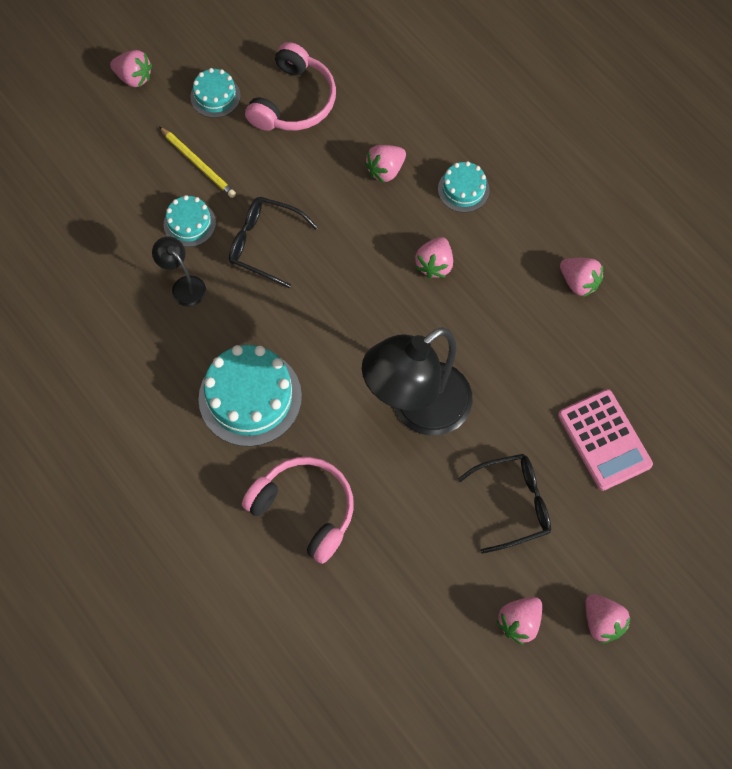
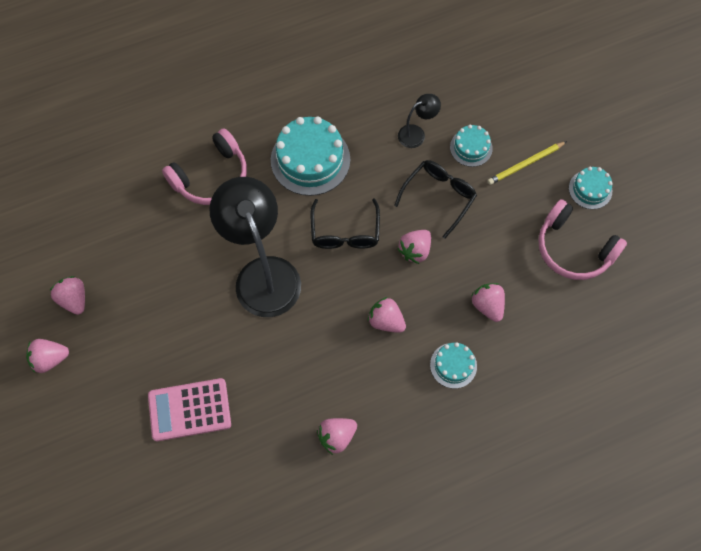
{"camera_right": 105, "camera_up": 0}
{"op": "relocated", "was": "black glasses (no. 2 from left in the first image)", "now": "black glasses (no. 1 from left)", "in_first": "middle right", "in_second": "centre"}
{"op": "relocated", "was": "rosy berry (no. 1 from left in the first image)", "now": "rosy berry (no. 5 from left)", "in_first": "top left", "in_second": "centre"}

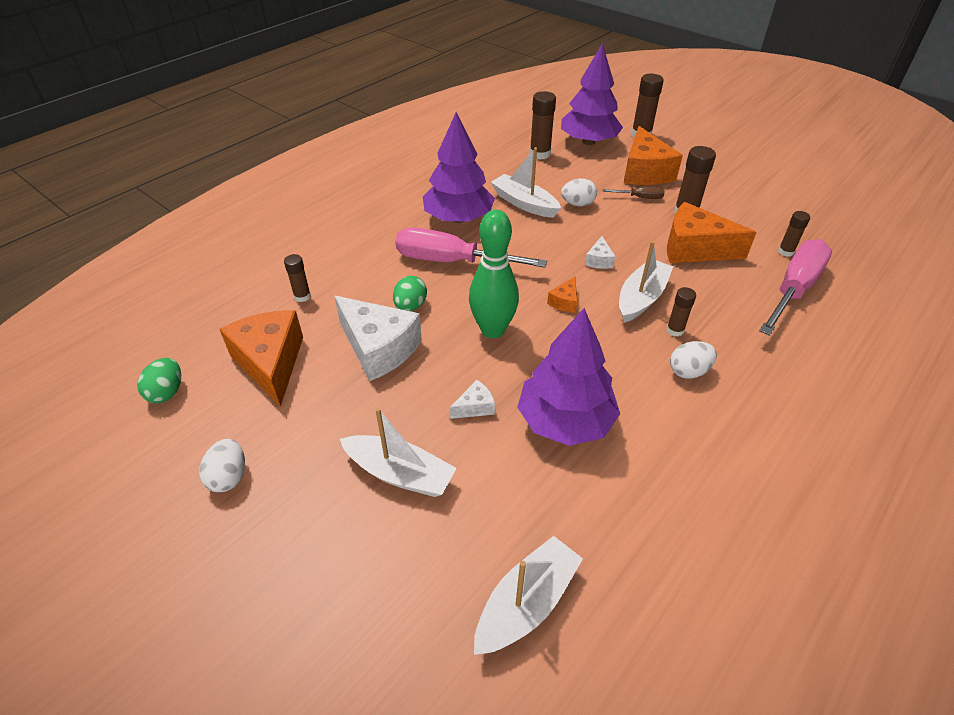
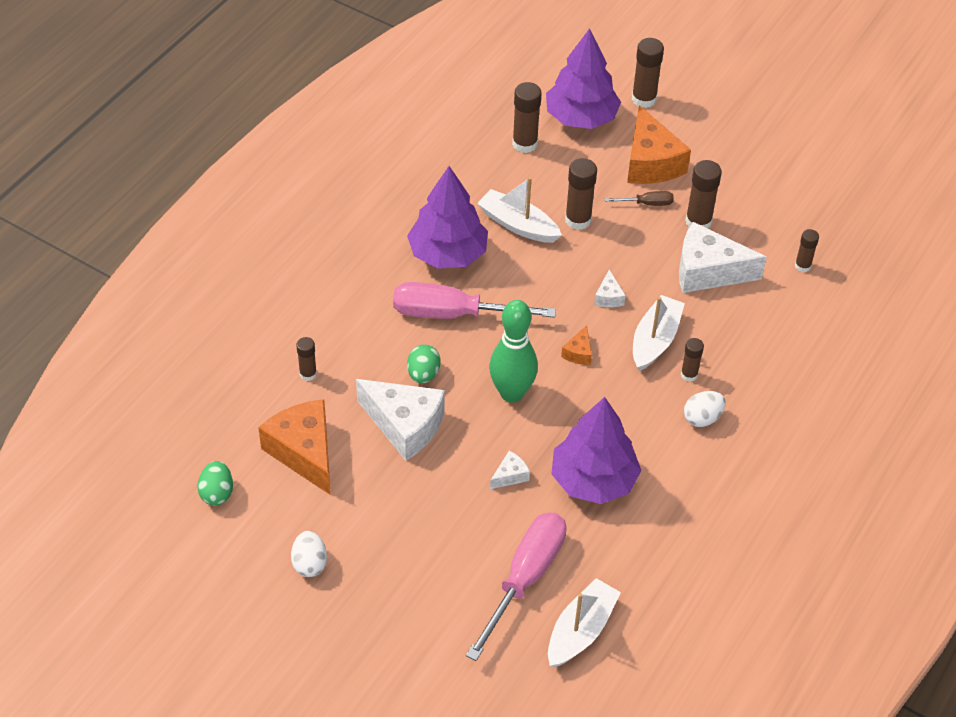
{"camera_right": -10, "camera_up": 5}
{"op": "relocated", "was": "rosy screwdriver (no. 2 from left)", "in_first": "middle right", "in_second": "bottom centre"}
{"op": "exchanged", "was": "white egg (no. 2 from left)", "now": "russet glue (no. 3 from left)", "in_first": "top centre", "in_second": "top centre"}
{"op": "colour", "was": "orange cheese (no. 4 from left)", "now": "white cheese (no. 4 from left)", "in_first": "top right", "in_second": "middle right"}
{"op": "missing", "was": "white sailboat (no. 1 from left)", "in_first": "centre"}

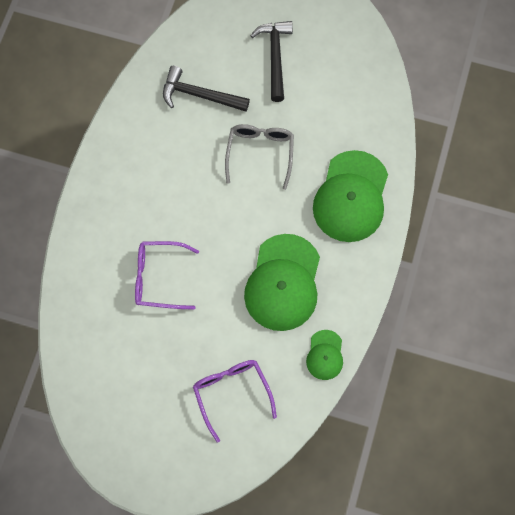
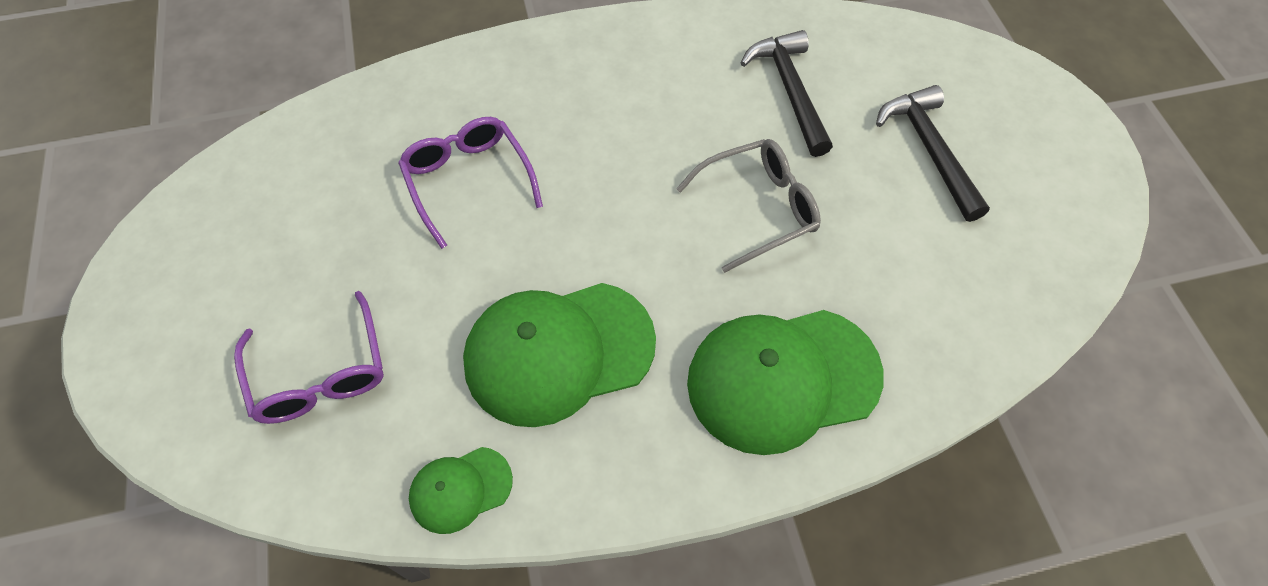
{"camera_right": 60, "camera_up": -10}
{"op": "spun", "was": "royal purple glasses (no. 2 from left in the first image)", "in_first": "bottom centre", "in_second": "middle left", "clockwise": 120}
{"op": "spun", "was": "black claw hammer (no. 2 from left)", "in_first": "top centre", "in_second": "top right", "clockwise": -75}

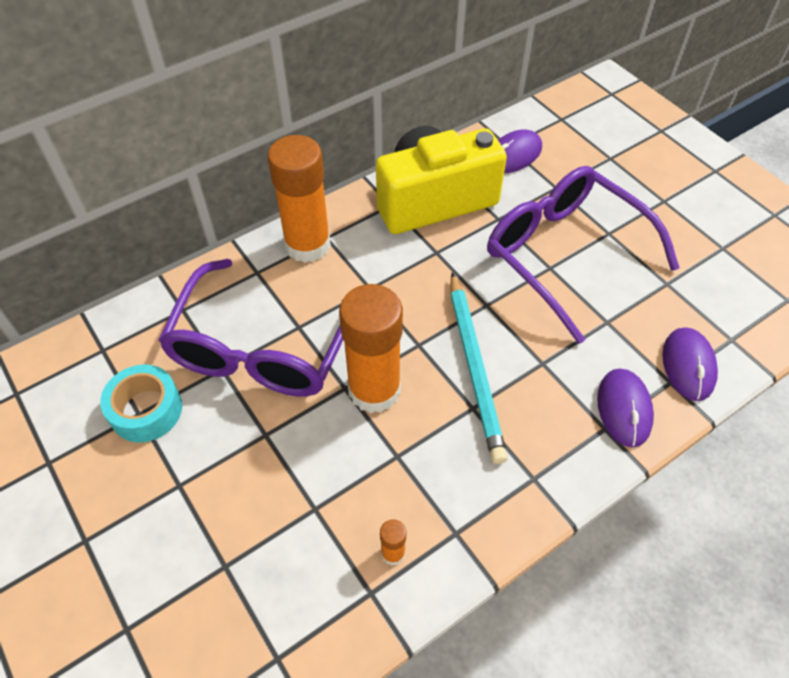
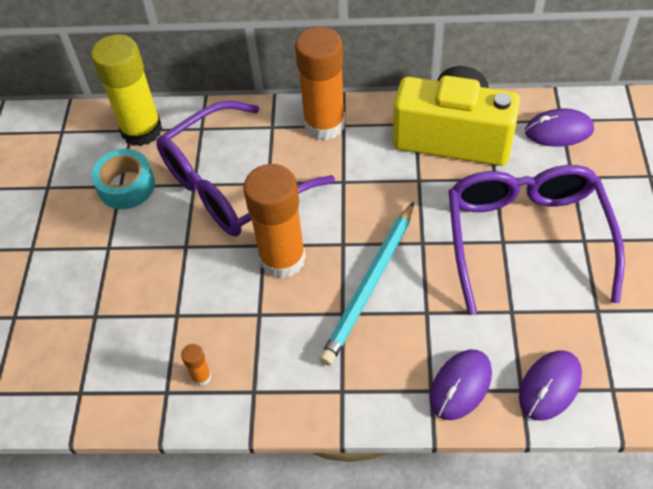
{"camera_right": 40, "camera_up": 0}
{"op": "appeared", "now": "yellow glue", "in_second": "top left"}

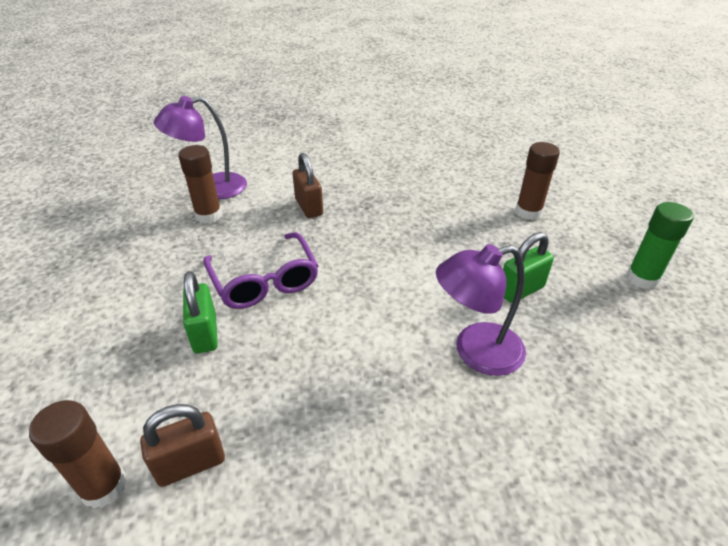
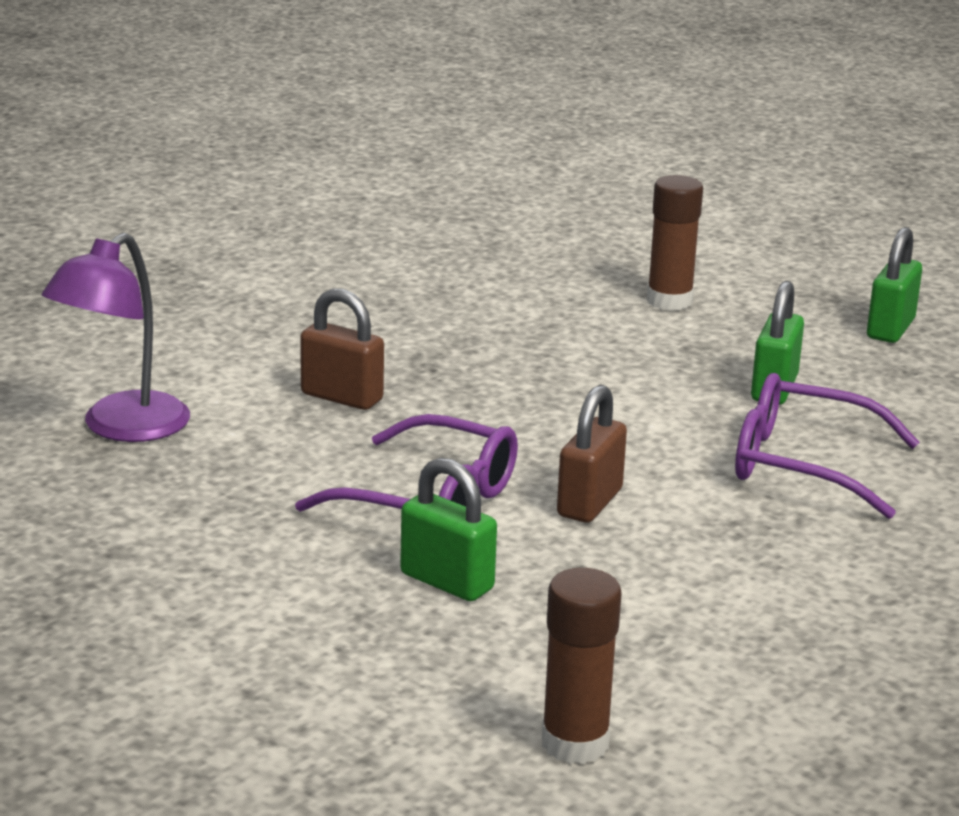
{"camera_right": -40, "camera_up": -15}
{"op": "relocated", "was": "russet lock (no. 1 from left in the first image)", "now": "russet lock (no. 2 from left)", "in_first": "bottom left", "in_second": "centre"}
{"op": "exchanged", "was": "royal purple reading lamp (no. 2 from left)", "now": "royal purple glasses (no. 2 from left)", "in_first": "centre", "in_second": "middle right"}
{"op": "exchanged", "was": "leaf-green glue", "now": "leaf-green lock (no. 3 from left)", "in_first": "middle right", "in_second": "middle right"}
{"op": "missing", "was": "russet glue (no. 2 from left)", "in_first": "middle left"}

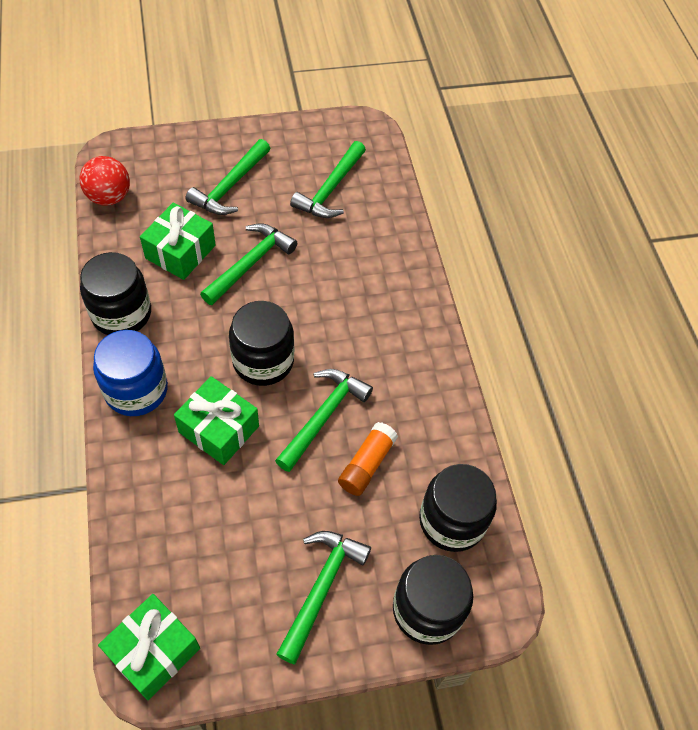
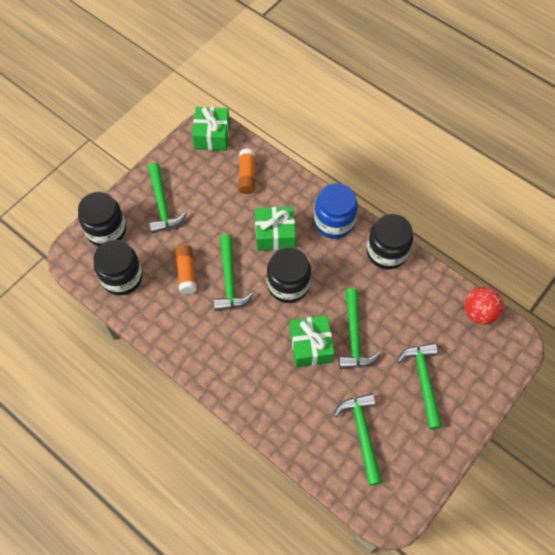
{"camera_right": 145, "camera_up": 5}
{"op": "appeared", "now": "orange glue (no. 2 from left)", "in_second": "top centre"}
{"op": "relocated", "was": "leaf-green wrapped gift (no. 2 from left in the first image)", "now": "leaf-green wrapped gift (no. 3 from left)", "in_first": "top left", "in_second": "centre"}

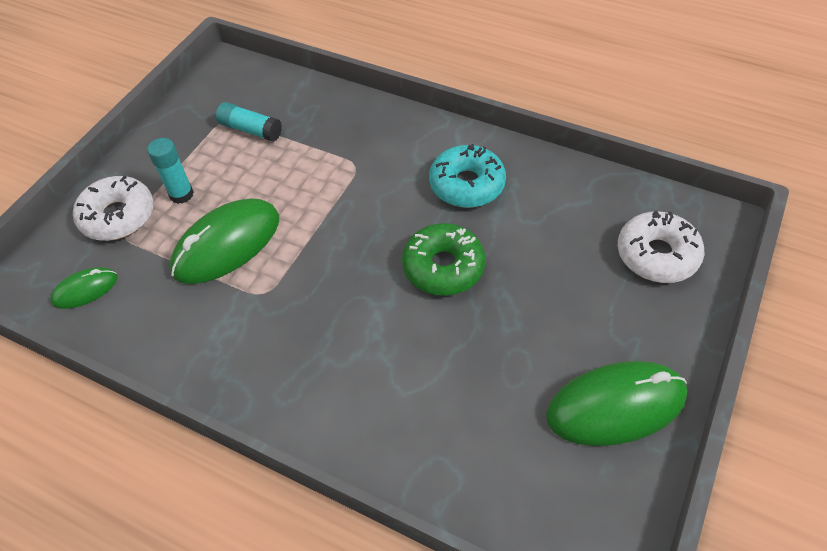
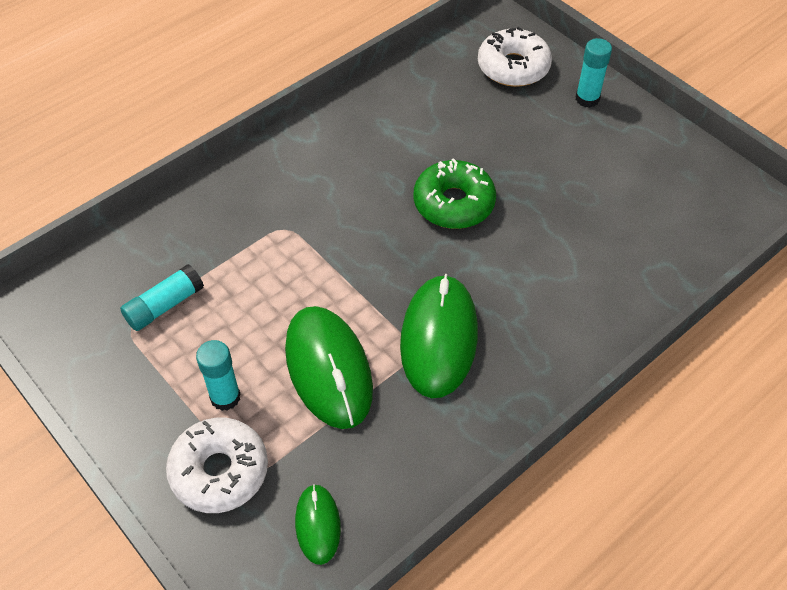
{"camera_right": -70, "camera_up": 0}
{"op": "relocated", "was": "leaf-green PC mouse (no. 3 from left)", "in_first": "bottom right", "in_second": "centre"}
{"op": "appeared", "now": "aqua glue (no. 3 from left)", "in_second": "top right"}
{"op": "missing", "was": "aqua glazed donut", "in_first": "top centre"}

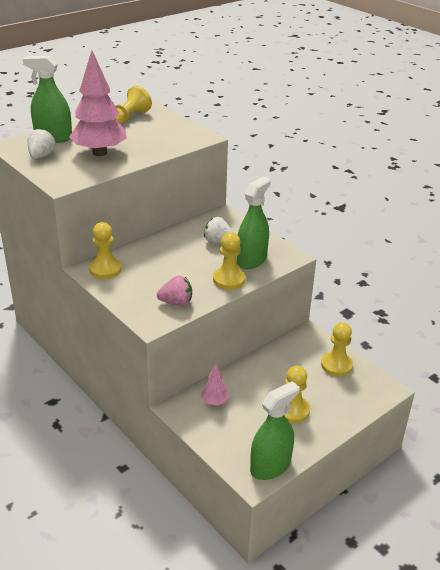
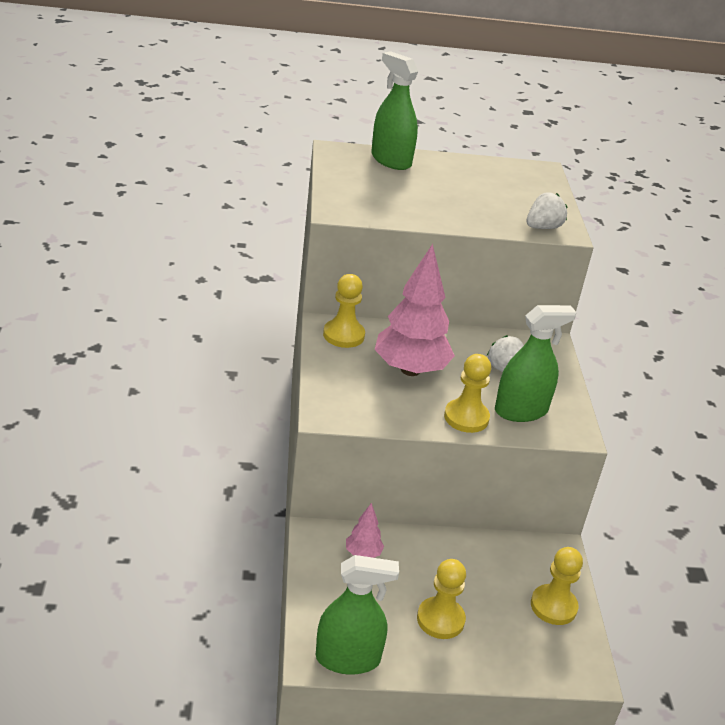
{"camera_right": 35, "camera_up": 0}
{"op": "relocated", "was": "rosy tree (no. 1 from left in the first image)", "now": "rosy tree (no. 2 from left)", "in_first": "top left", "in_second": "centre"}
{"op": "relocated", "was": "white berry (no. 1 from left in the first image)", "now": "white berry (no. 2 from left)", "in_first": "top left", "in_second": "top right"}
{"op": "missing", "was": "yellow game pawn (no. 2 from left)", "in_first": "top left"}
{"op": "missing", "was": "rosy berry", "in_first": "centre"}

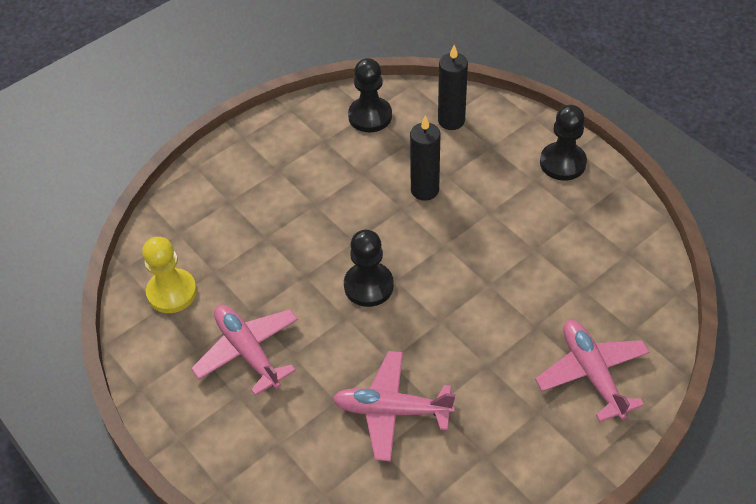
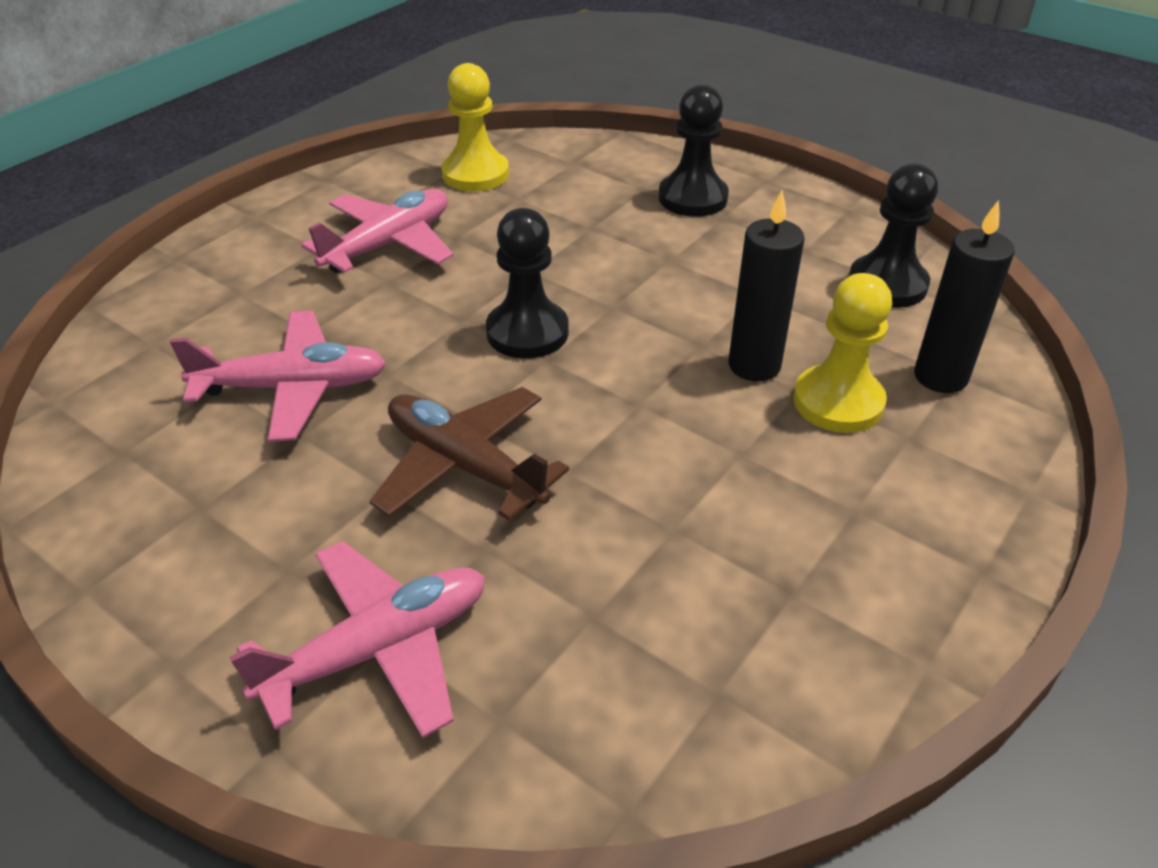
{"camera_right": 75, "camera_up": -10}
{"op": "spun", "was": "rosy aeroplane (no. 2 from left in the first image)", "in_first": "bottom centre", "in_second": "middle left", "clockwise": 90}
{"op": "appeared", "now": "russet aeroplane", "in_second": "centre"}
{"op": "relocated", "was": "black game pawn (no. 3 from left in the first image)", "now": "black game pawn (no. 2 from left)", "in_first": "top right", "in_second": "top centre"}
{"op": "appeared", "now": "yellow game pawn (no. 2 from left)", "in_second": "middle right"}

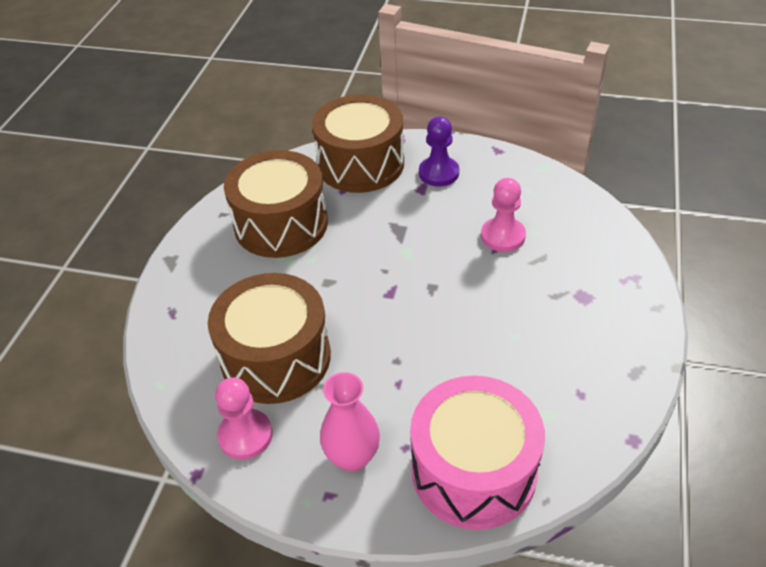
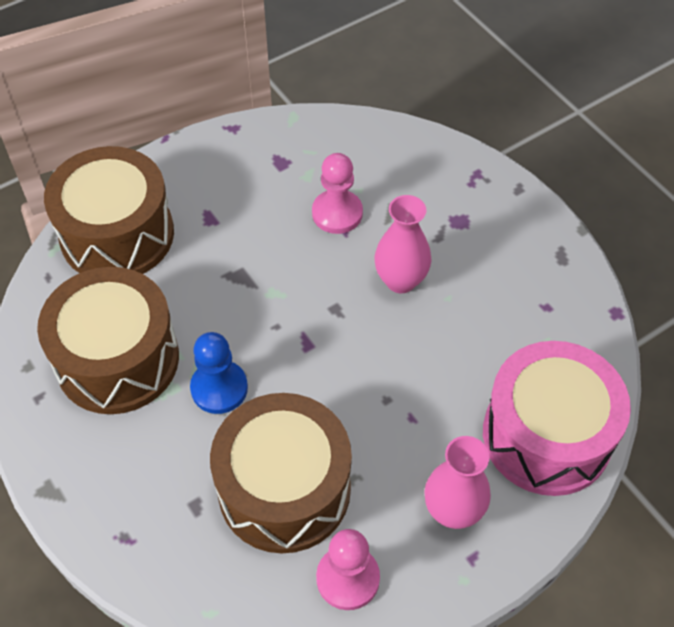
{"camera_right": -50, "camera_up": 10}
{"op": "appeared", "now": "royal blue game pawn", "in_second": "middle left"}
{"op": "appeared", "now": "rosy tall vase (no. 1 from left)", "in_second": "centre"}
{"op": "missing", "was": "royal purple game pawn", "in_first": "top centre"}

